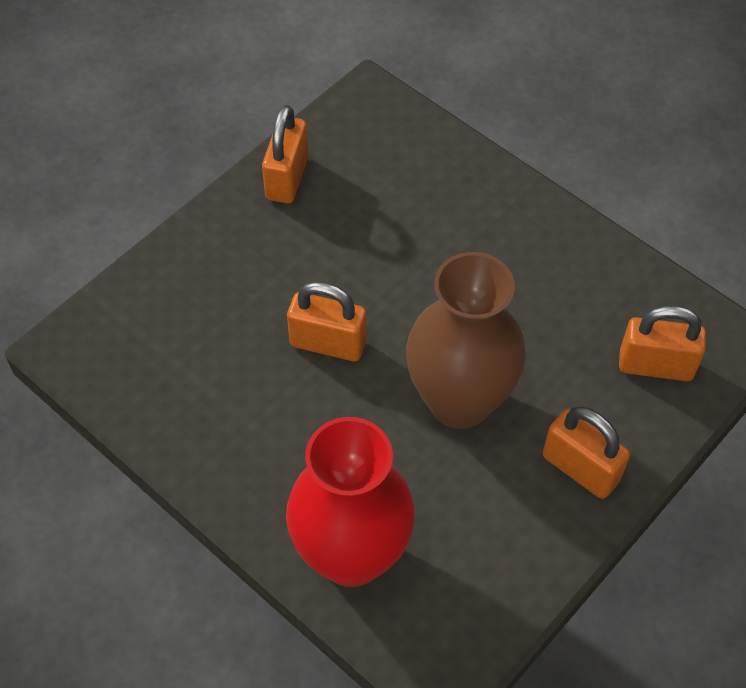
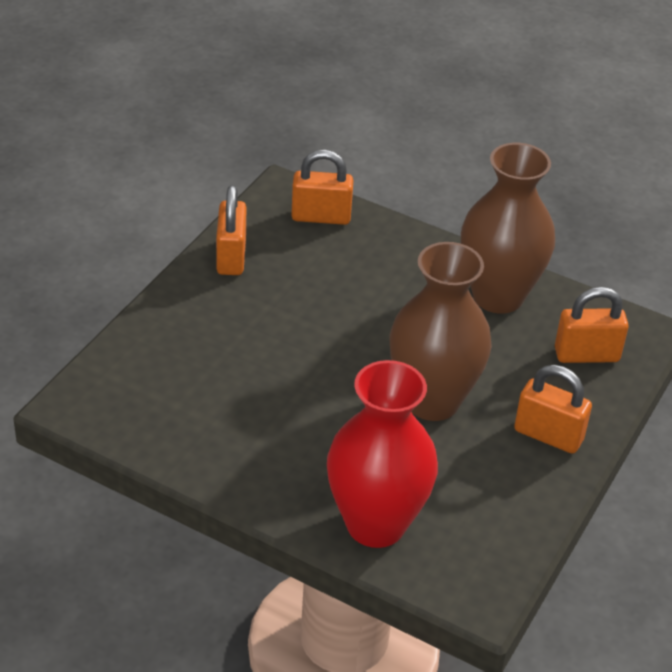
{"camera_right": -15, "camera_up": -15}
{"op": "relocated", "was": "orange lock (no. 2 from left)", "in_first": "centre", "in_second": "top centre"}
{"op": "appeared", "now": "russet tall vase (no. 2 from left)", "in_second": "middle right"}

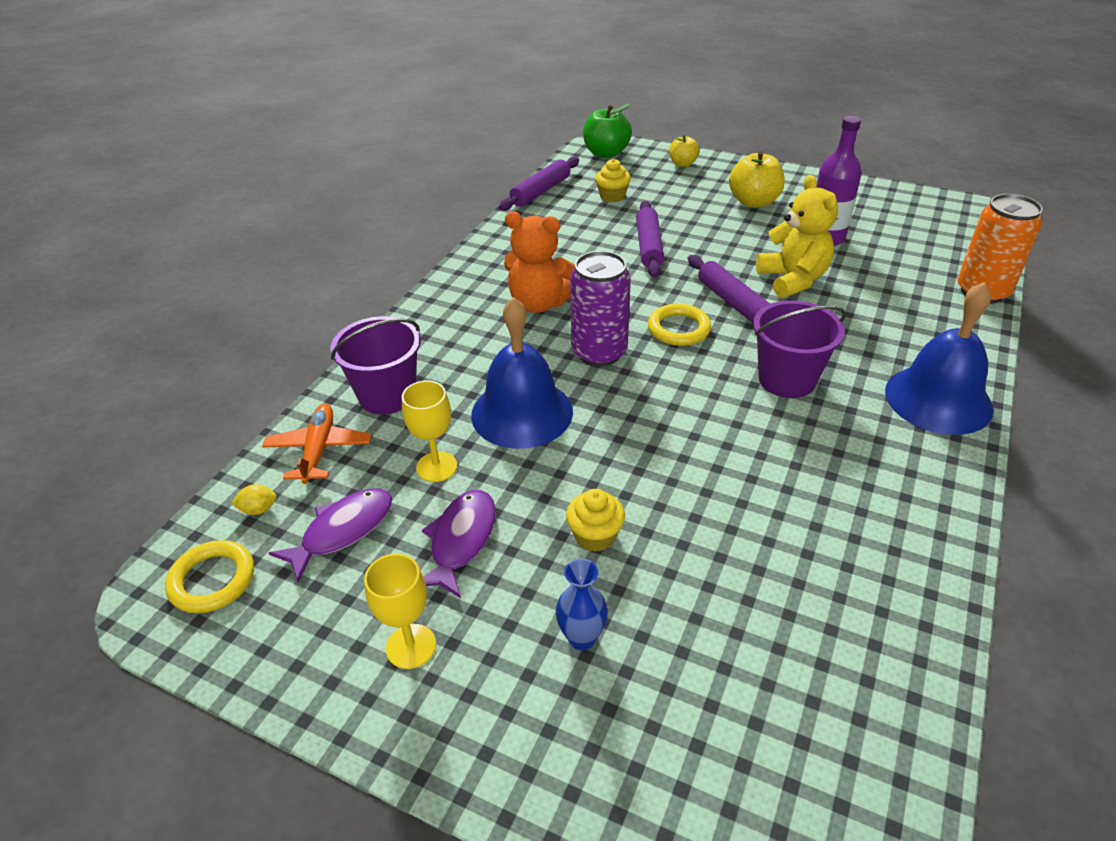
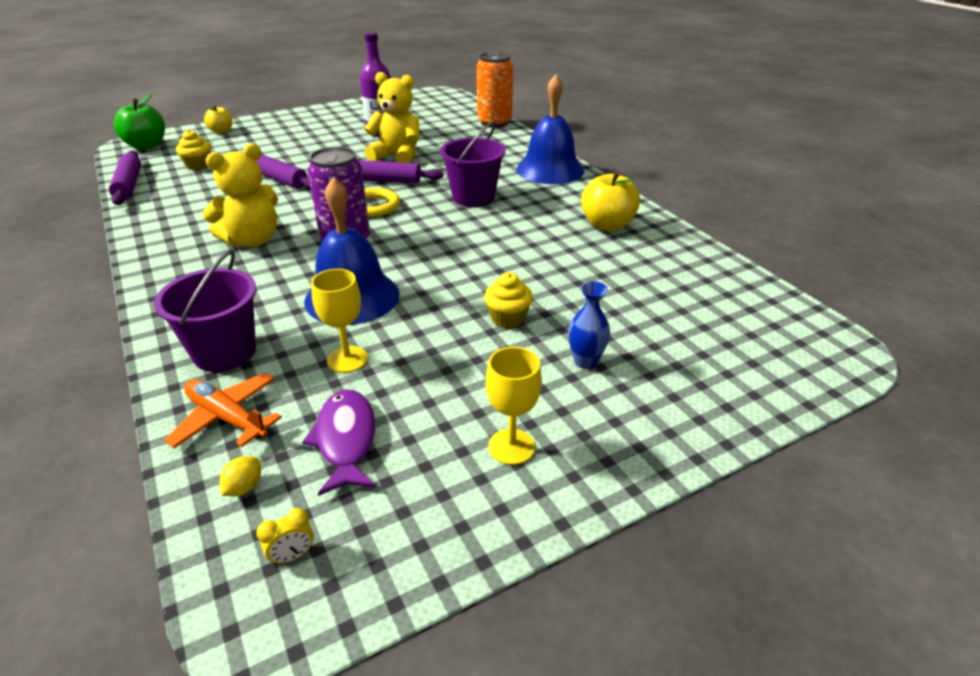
{"camera_right": -55, "camera_up": -5}
{"op": "colour", "was": "orange teddy bear", "now": "yellow teddy bear (no. 1 from left)", "in_first": "top centre", "in_second": "top left"}
{"op": "exchanged", "was": "yellow ring (no. 1 from left)", "now": "yellow clock", "in_first": "bottom left", "in_second": "bottom left"}
{"op": "relocated", "was": "yellow toy apple (no. 2 from left)", "in_first": "top right", "in_second": "top centre"}
{"op": "missing", "was": "royal purple fish figure (no. 2 from left)", "in_first": "centre"}

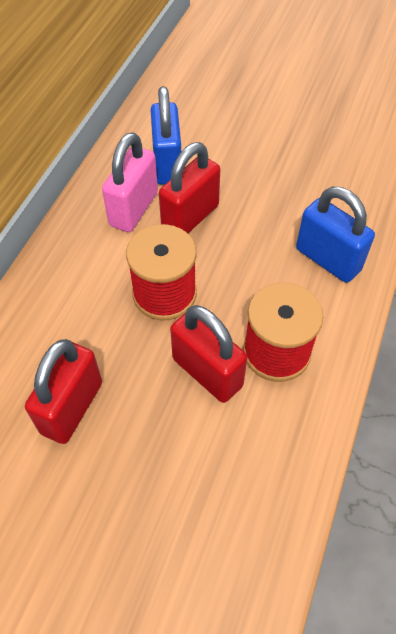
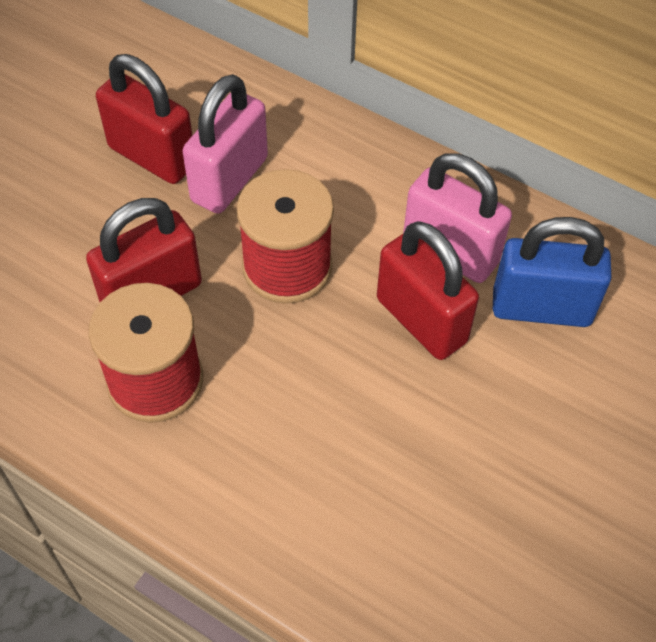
{"camera_right": 100, "camera_up": 0}
{"op": "appeared", "now": "rosy lock (no. 1 from left)", "in_second": "top centre"}
{"op": "missing", "was": "royal blue lock (no. 2 from left)", "in_first": "middle right"}

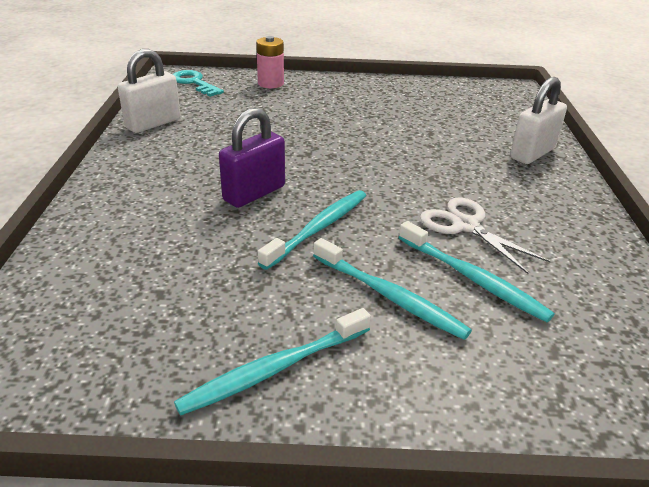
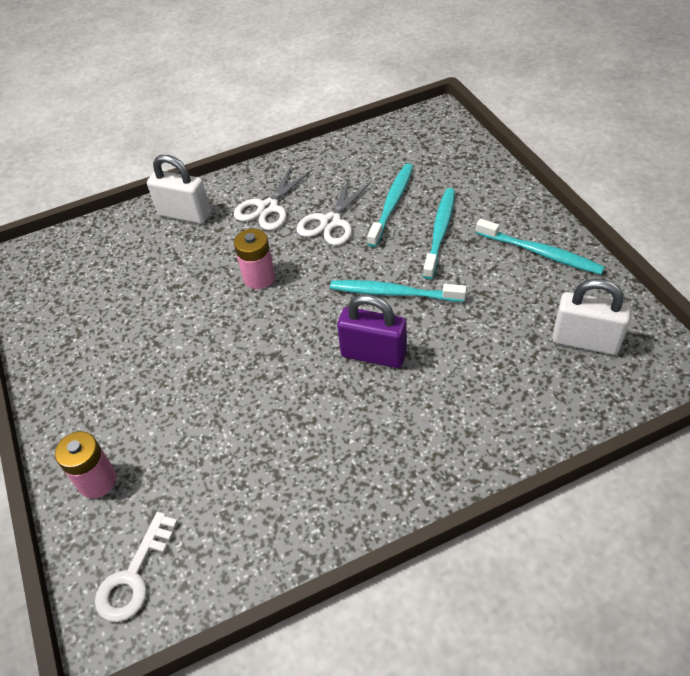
{"camera_right": -110, "camera_up": 15}
{"op": "colour", "was": "aqua latchkey", "now": "white latchkey", "in_first": "top left", "in_second": "bottom left"}
{"op": "appeared", "now": "white shears (no. 1 from left)", "in_second": "top centre"}
{"op": "appeared", "now": "rosy battery (no. 2 from left)", "in_second": "centre"}
{"op": "relocated", "was": "white lock (no. 1 from left in the first image)", "now": "white lock (no. 2 from left)", "in_first": "top left", "in_second": "middle right"}

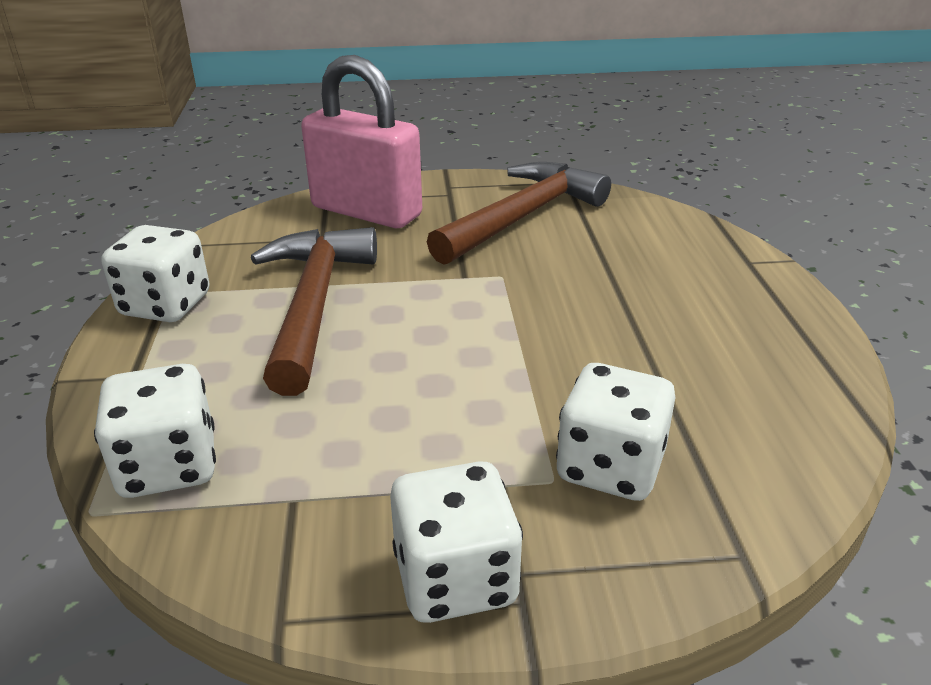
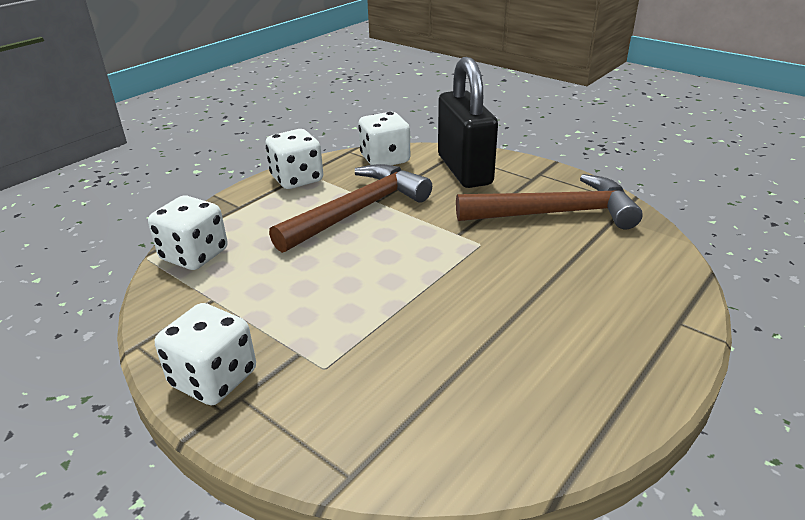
{"camera_right": 45, "camera_up": 0}
{"op": "relocated", "was": "white die (no. 4 from left)", "in_first": "centre", "in_second": "top centre"}
{"op": "colour", "was": "rosy lock", "now": "black lock", "in_first": "top centre", "in_second": "top centre"}

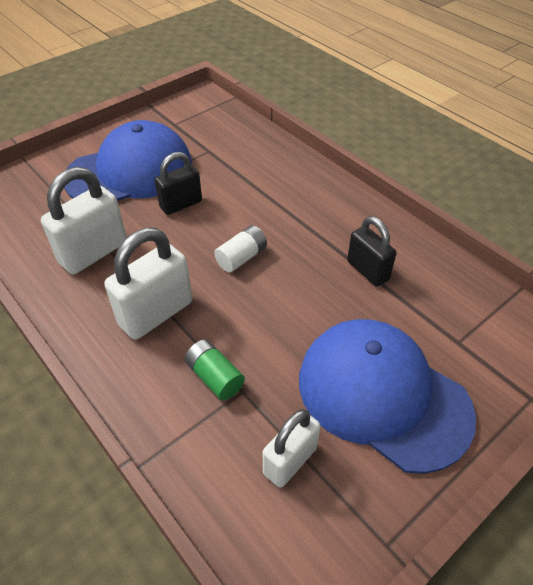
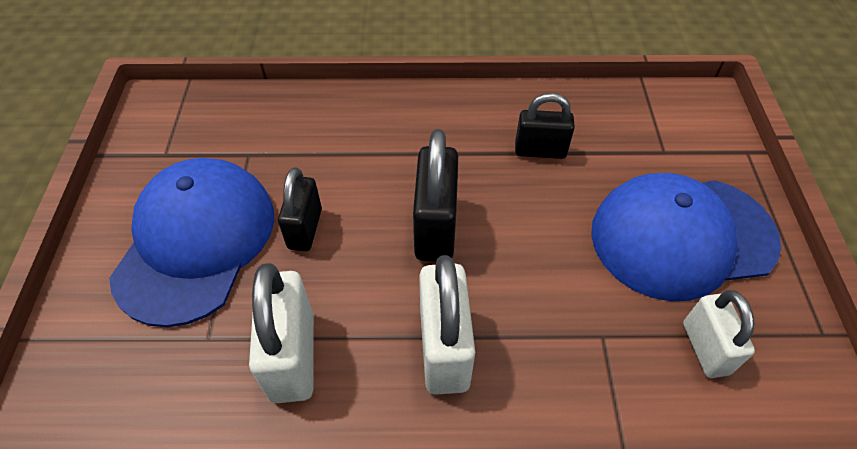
{"camera_right": -50, "camera_up": 5}
{"op": "exchanged", "was": "white battery", "now": "black lock (no. 2 from left)", "in_first": "centre", "in_second": "centre"}
{"op": "missing", "was": "leaf-green battery", "in_first": "centre"}

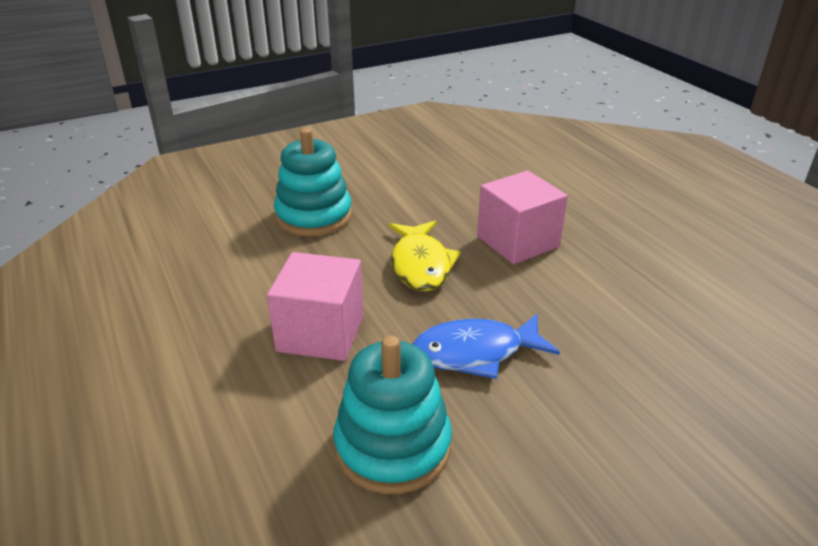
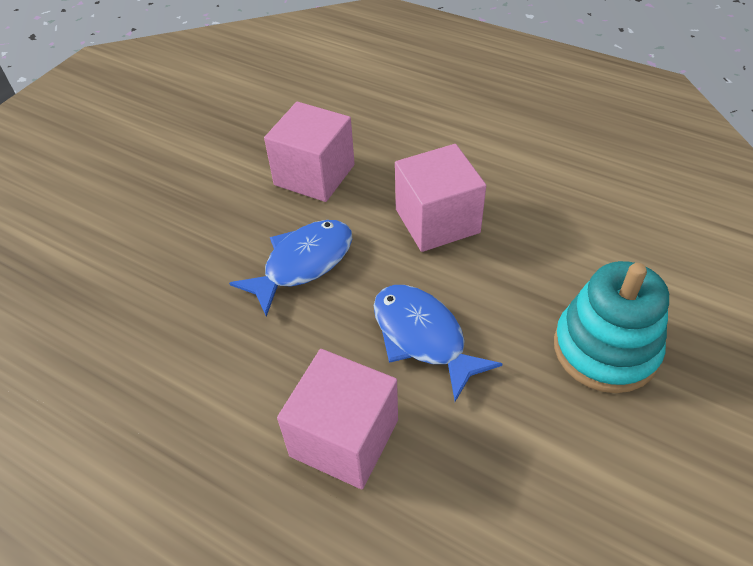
{"camera_right": 150, "camera_up": 15}
{"op": "exchanged", "was": "aqua stacking toy (no. 2 from left)", "now": "rosy solid cube (no. 1 from left)", "in_first": "bottom centre", "in_second": "top centre"}
{"op": "colour", "was": "yellow fish figure", "now": "royal blue fish figure (no. 2 from left)", "in_first": "centre", "in_second": "centre"}

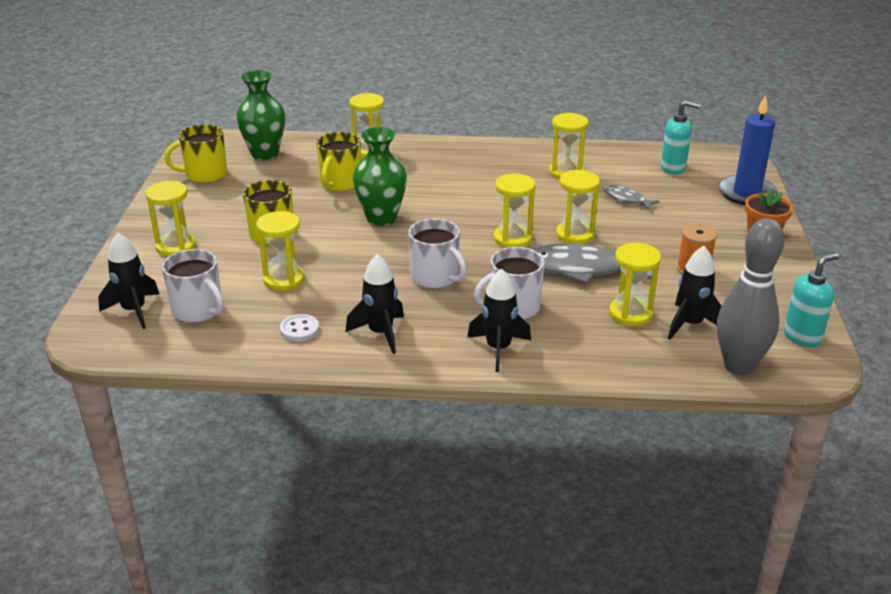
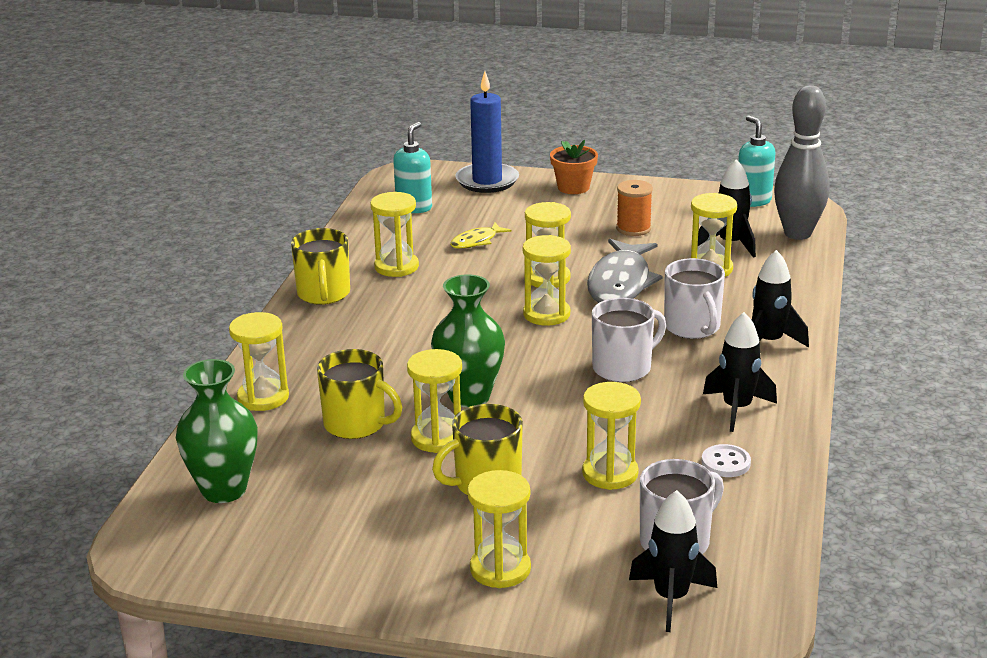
{"camera_right": -80, "camera_up": -5}
{"op": "relocated", "was": "yellow tea mug (no. 1 from left)", "in_first": "top left", "in_second": "middle left"}
{"op": "appeared", "now": "yellow hourglass (no. 3 from left)", "in_second": "centre"}
{"op": "colour", "was": "gray fish figure (no. 2 from left)", "now": "yellow fish figure", "in_first": "top right", "in_second": "centre"}

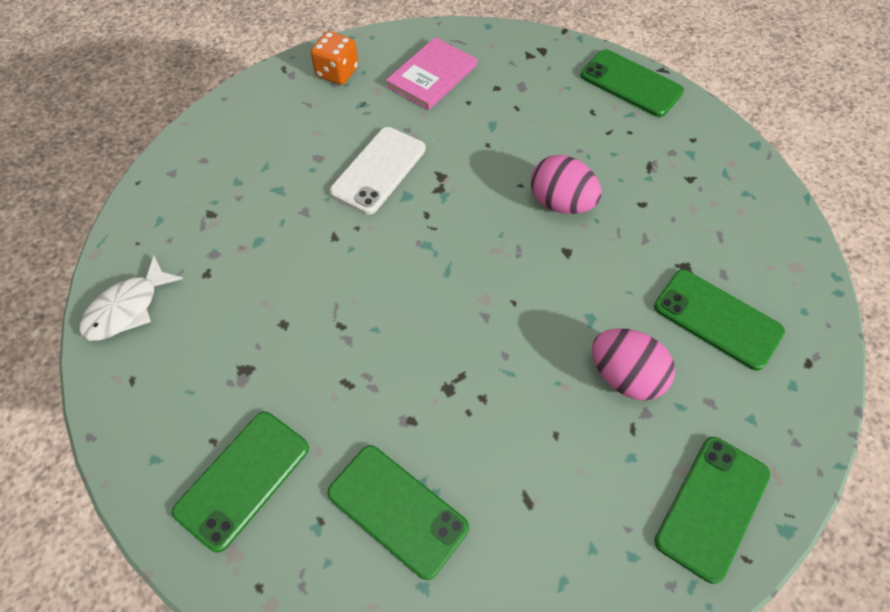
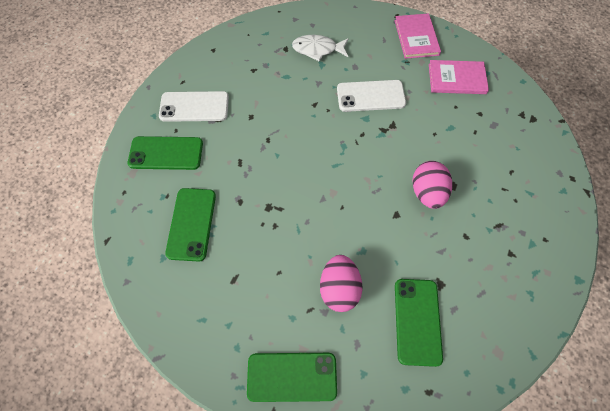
{"camera_right": 55, "camera_up": 5}
{"op": "appeared", "now": "white phone (no. 1 from left)", "in_second": "top left"}
{"op": "relocated", "was": "white fish figure", "in_first": "middle left", "in_second": "top centre"}
{"op": "exchanged", "was": "orange die", "now": "rosy book (no. 1 from left)", "in_first": "top centre", "in_second": "top right"}
{"op": "missing", "was": "leaf-green phone (no. 3 from left)", "in_first": "top right"}

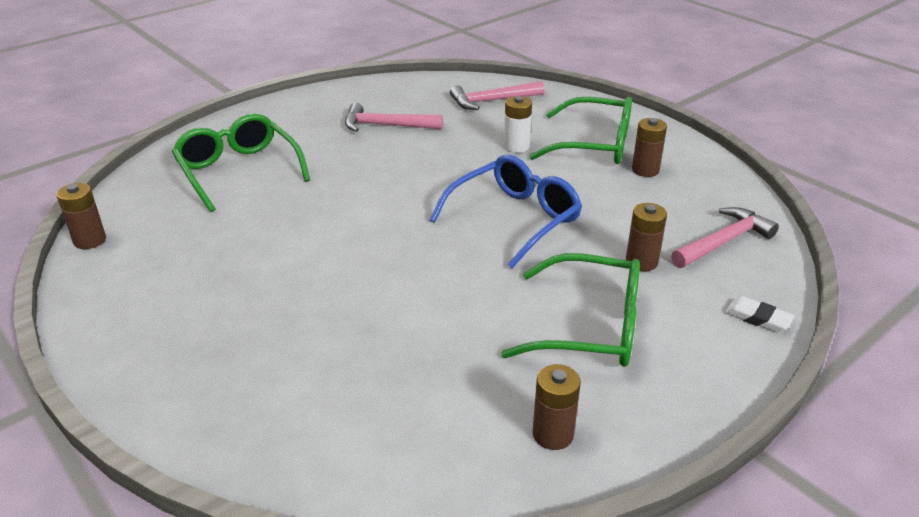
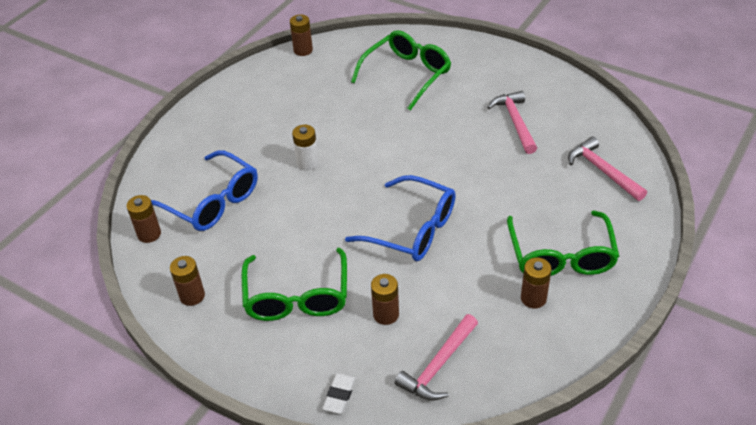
{"camera_right": 75, "camera_up": 10}
{"op": "appeared", "now": "russet battery (no. 1 from left)", "in_second": "middle left"}
{"op": "appeared", "now": "royal blue glasses (no. 1 from left)", "in_second": "middle left"}
{"op": "relocated", "was": "white battery", "in_first": "top centre", "in_second": "centre"}
{"op": "spun", "was": "rosy claw hammer (no. 3 from left in the first image)", "in_first": "middle right", "in_second": "bottom centre", "clockwise": 90}

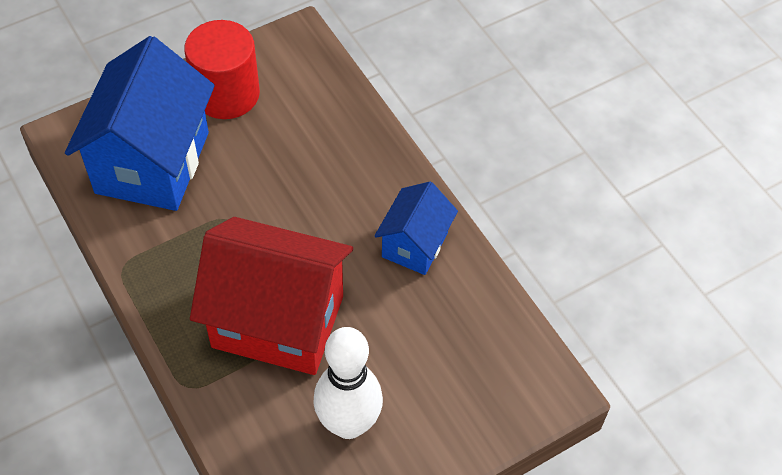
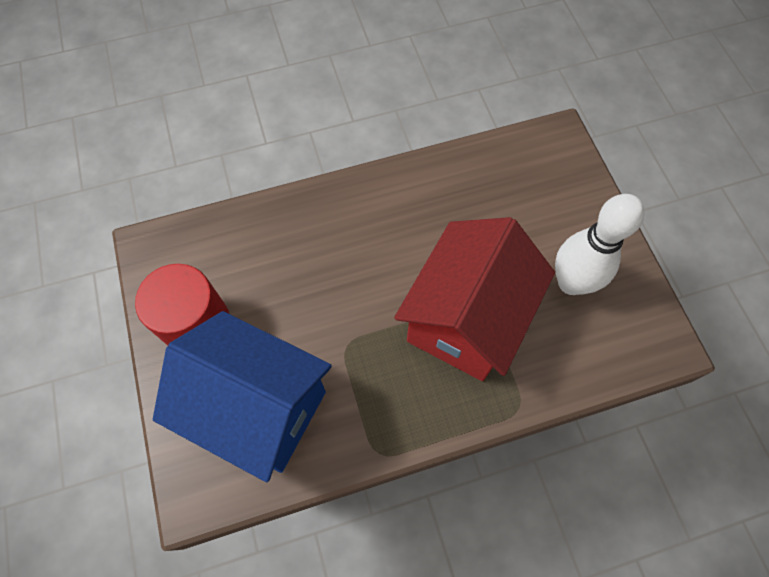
{"camera_right": -75, "camera_up": 10}
{"op": "missing", "was": "royal blue house (no. 2 from left)", "in_first": "centre"}

